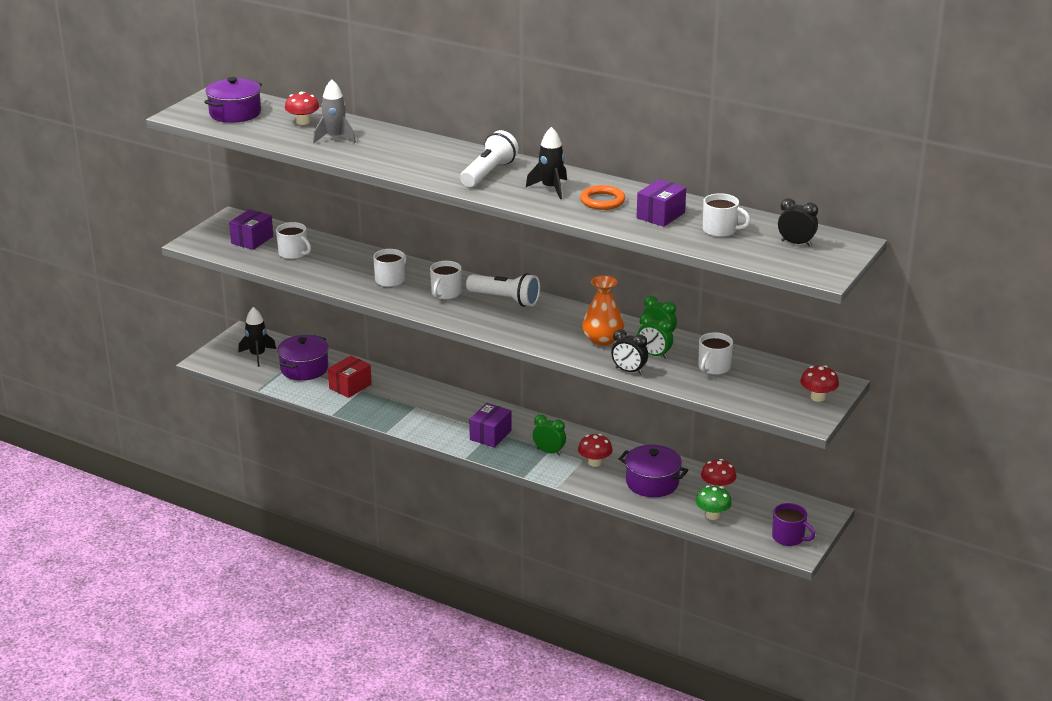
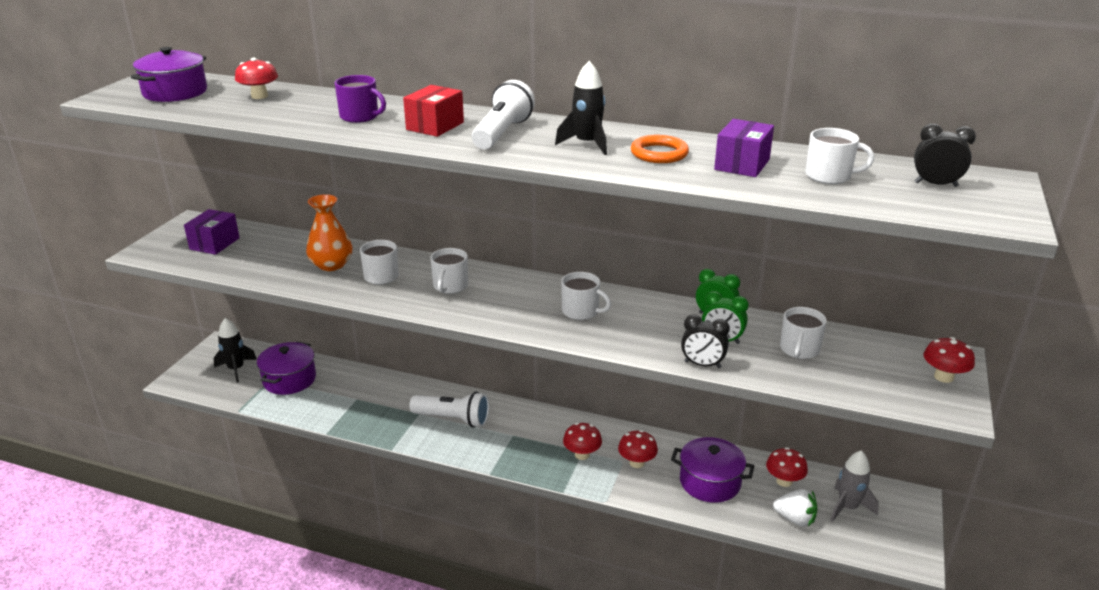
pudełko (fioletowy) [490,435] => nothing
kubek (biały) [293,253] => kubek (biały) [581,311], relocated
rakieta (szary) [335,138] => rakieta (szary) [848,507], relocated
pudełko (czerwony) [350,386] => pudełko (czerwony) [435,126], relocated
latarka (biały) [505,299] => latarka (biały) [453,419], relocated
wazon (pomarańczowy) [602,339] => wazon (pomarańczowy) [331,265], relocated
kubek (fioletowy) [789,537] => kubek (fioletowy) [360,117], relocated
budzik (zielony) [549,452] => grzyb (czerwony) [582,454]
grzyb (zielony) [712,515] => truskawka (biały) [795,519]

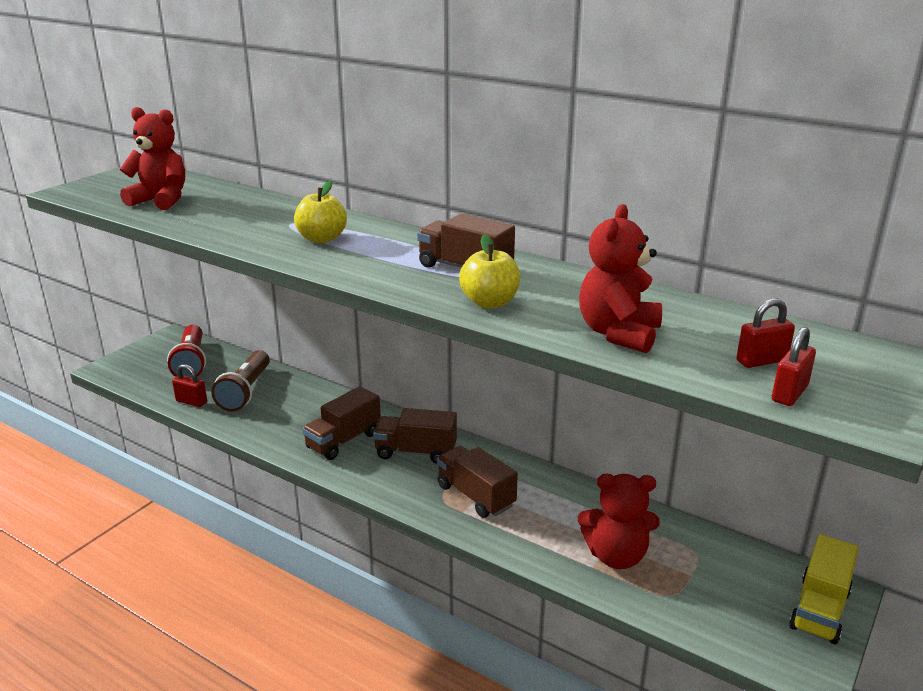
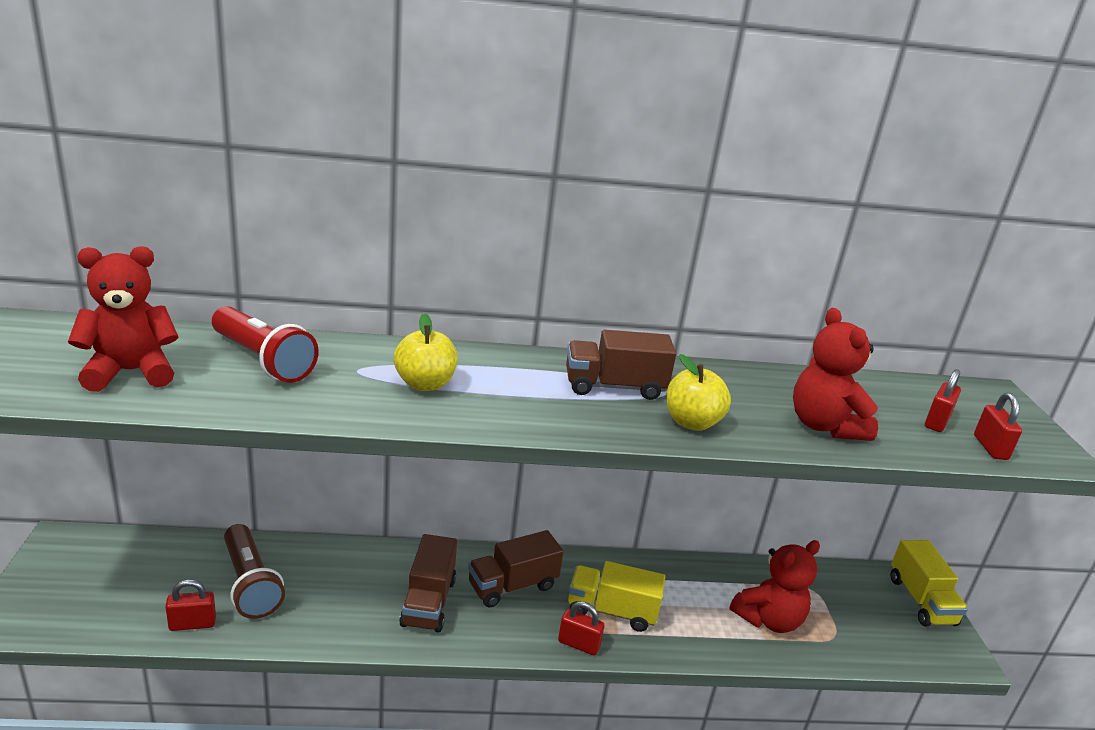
nothing => kłódka (czerwony) [578,644]
latarka (czerwony) [191,362] => latarka (czerwony) [263,360], relocated
ciężarówka (brązowy) [475,496] => ciężarówka (żółty) [611,611]

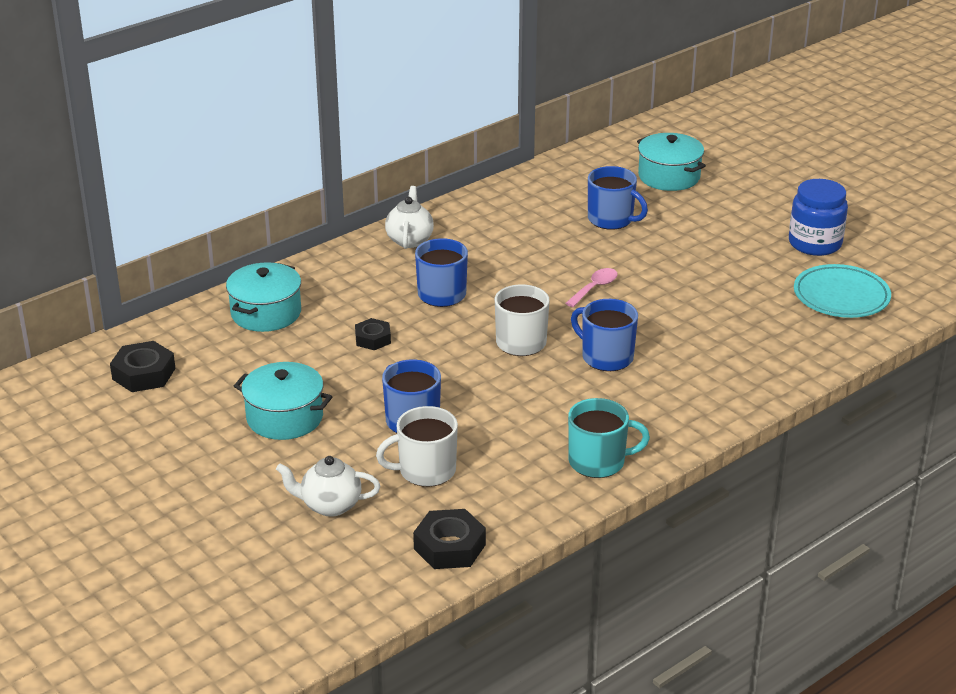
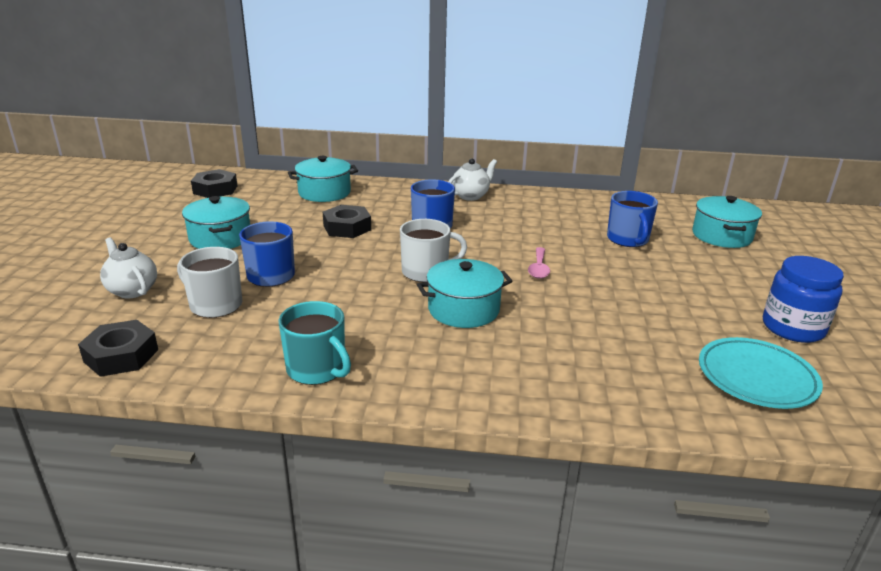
kubek (niebieski) [606,357] => garnek (turkusowy) [463,309]
łyżka (różowy) [595,288] => łyżka (różowy) [539,268], 105 degrees clockwise
nakrętka (czarny) [373,339] => nakrętka (czarny) [347,227], x1.55

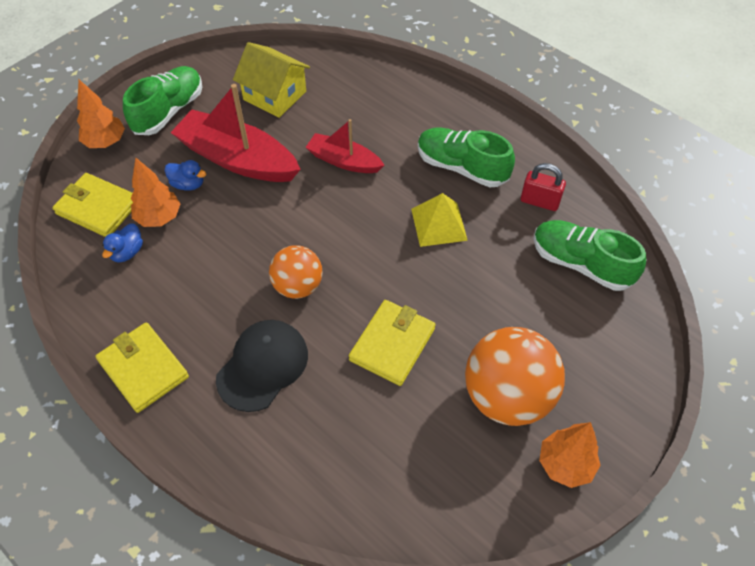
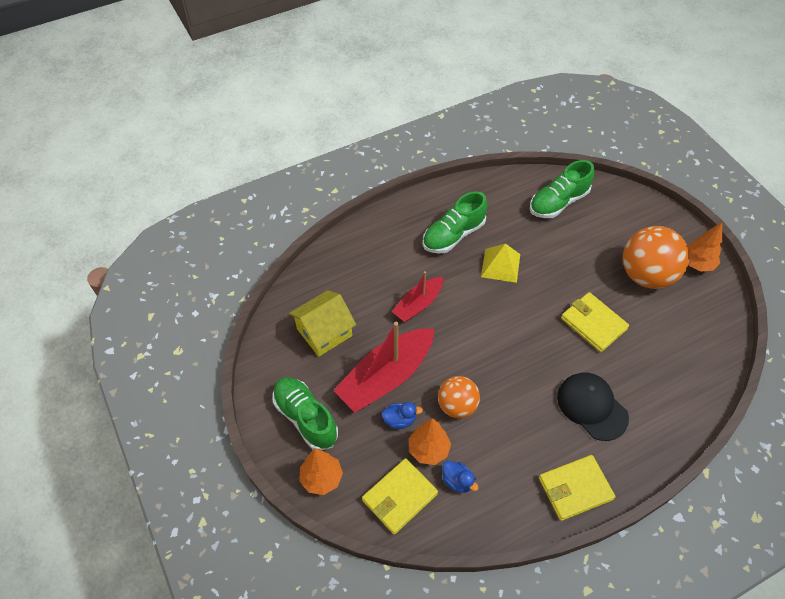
kłódka (czerwony) [539,201] => nothing
piłka (pomarańczowy) [298,286] => piłka (pomarańczowy) [457,406], relocated
kaczka (niebieski) [188,184] => kaczka (niebieski) [400,420], 45 degrees clockwise

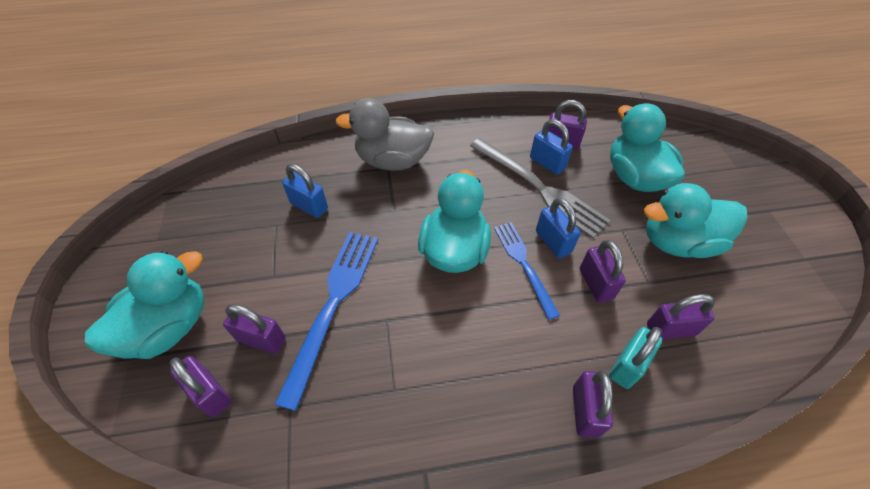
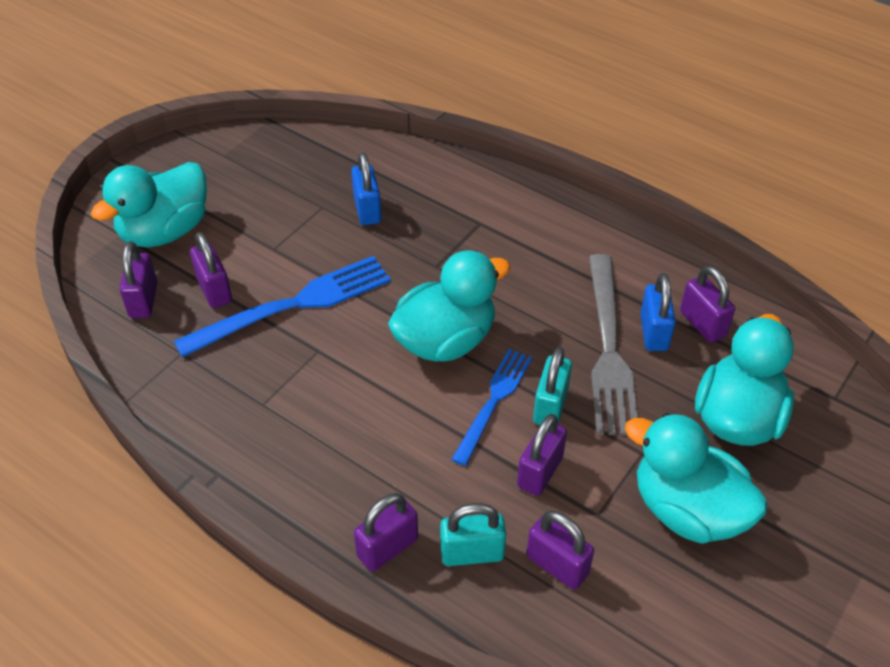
kaczka (szary) [392,161] => nothing
kłódka (niebieski) [553,242] => kłódka (turkusowy) [550,406]
kaczka (turkusowy) [169,327] => kaczka (turkusowy) [165,231], 135 degrees clockwise

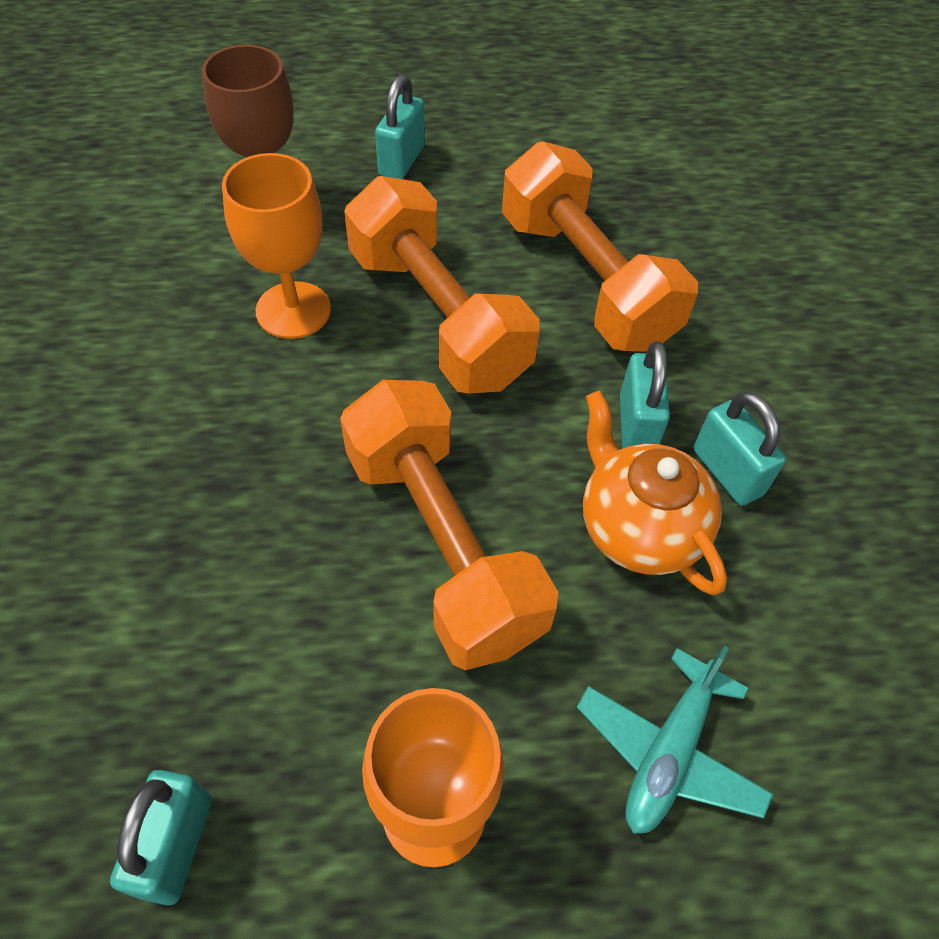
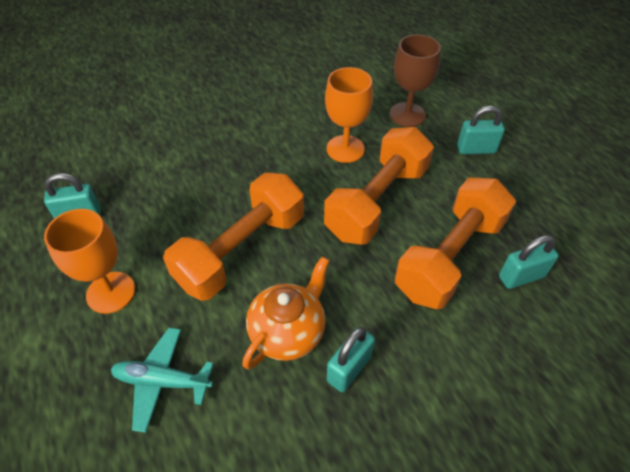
kłódka (turkusowy) [636,425] => kłódka (turkusowy) [521,276], relocated

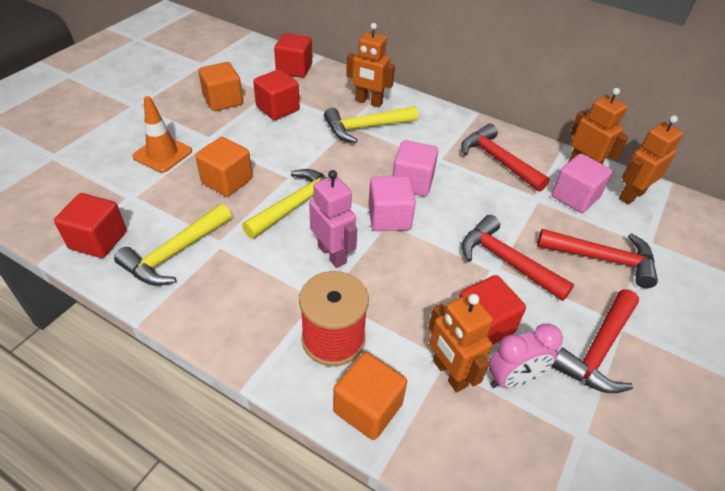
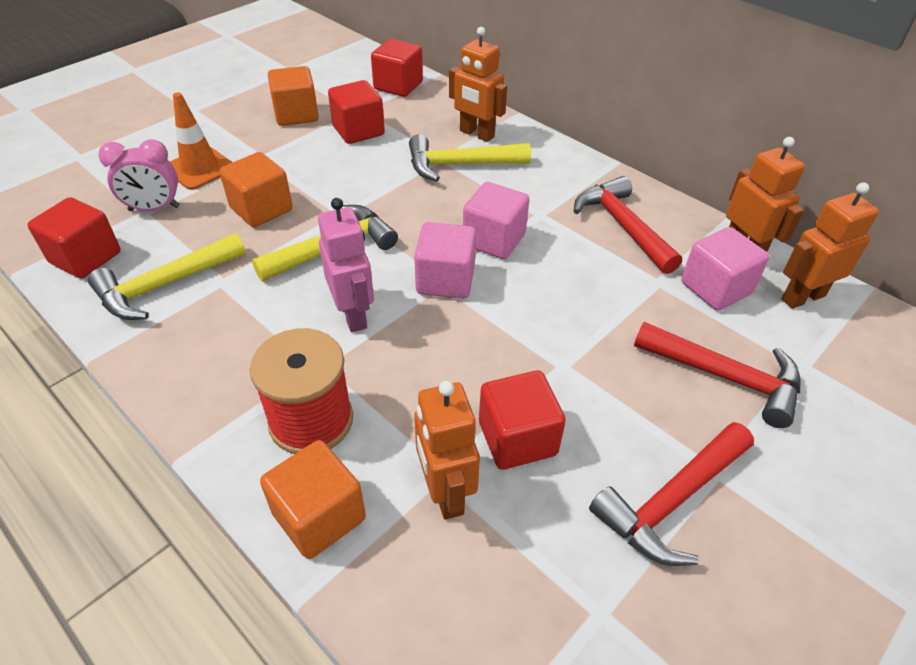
młotek (czerwony) [506,261] => nothing
budzik (różowy) [513,379] => budzik (różowy) [154,208], relocated

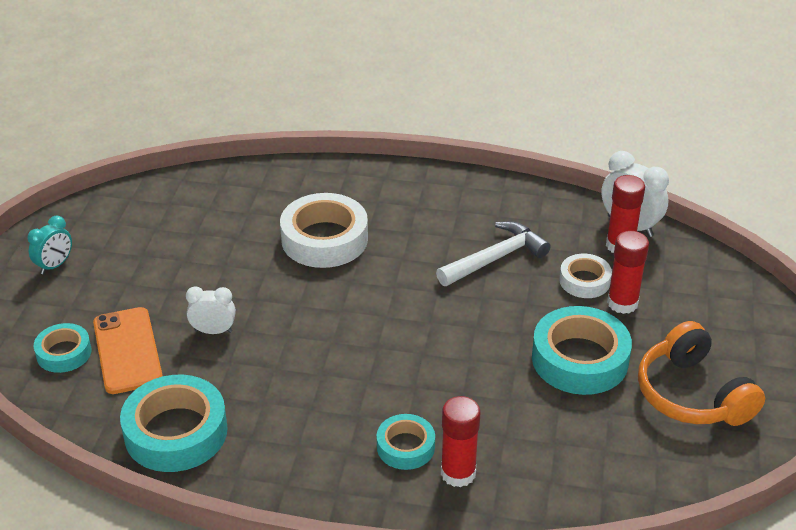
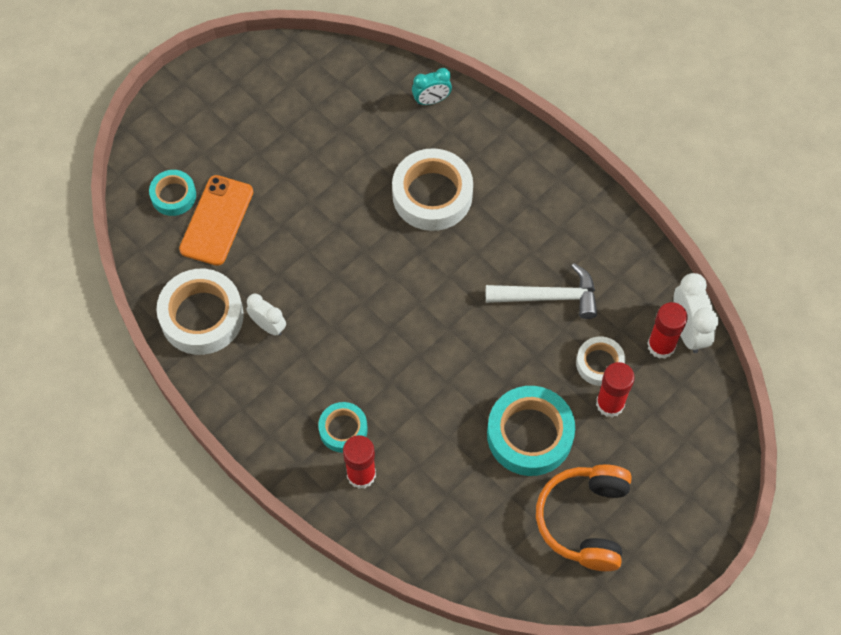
budzik (turkusowy) [55,265] => budzik (turkusowy) [431,100], relocated
budzik (biały) [213,331] => budzik (biały) [268,326], relocated
taśma klejąca (turkusowy) [176,432] => taśma klejąca (biały) [202,316]

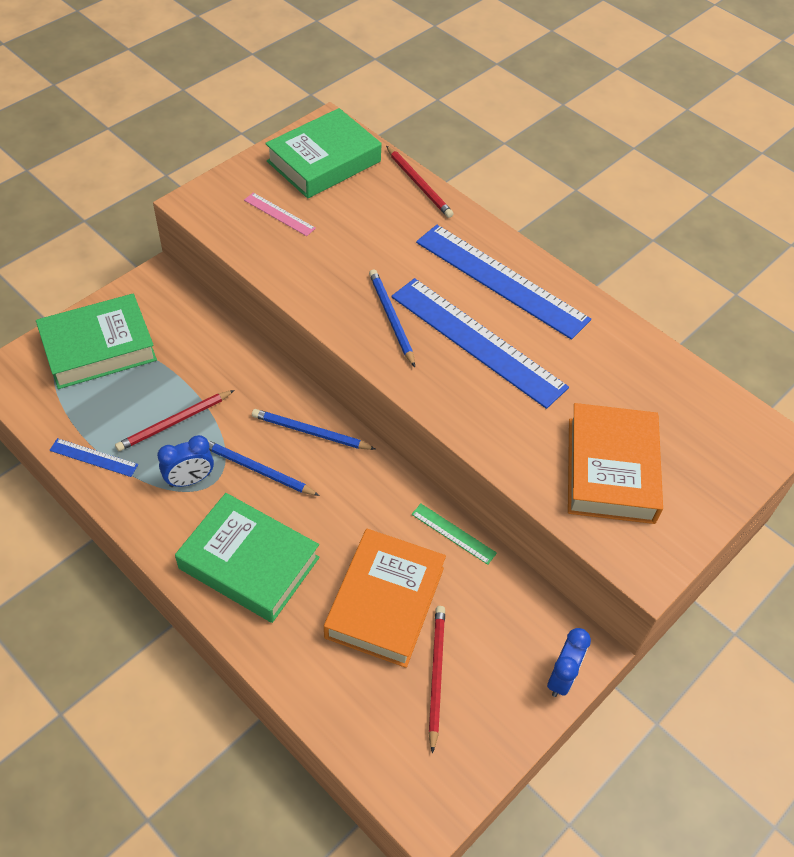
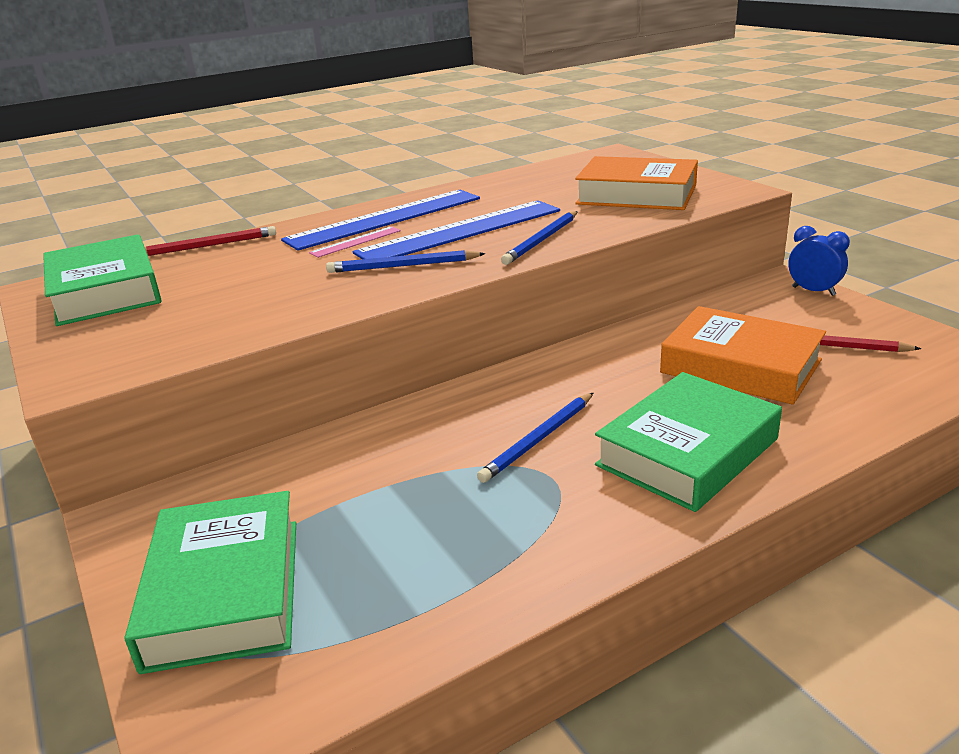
linijka (niebieski) [93,457] => nothing
ołówek (czerwony) [174,422] => nothing
budzik (niebieski) [190,480] => nothing
linijka (zielony) [453,533] => nothing
linijka (różowy) [279,214] => linijka (różowy) [356,242], relocated
ołówek (niebieski) [310,432] => ołówek (niebieski) [542,240], relocated

